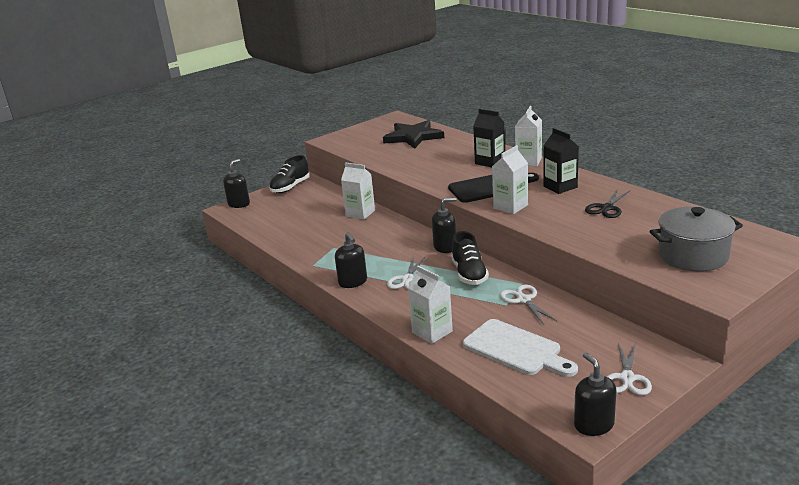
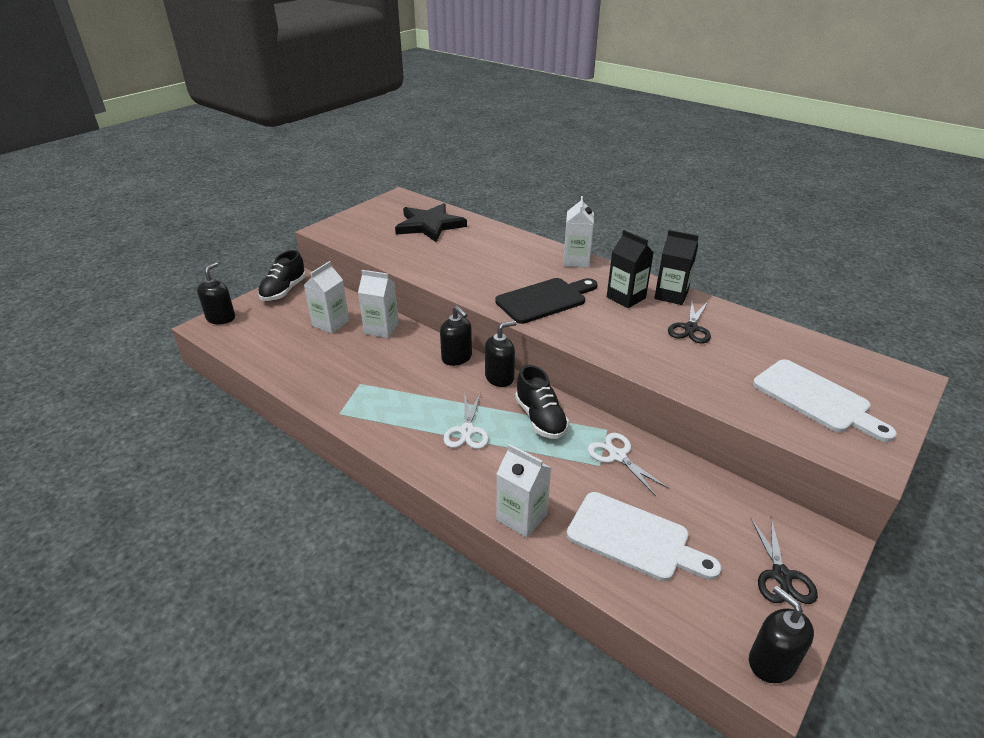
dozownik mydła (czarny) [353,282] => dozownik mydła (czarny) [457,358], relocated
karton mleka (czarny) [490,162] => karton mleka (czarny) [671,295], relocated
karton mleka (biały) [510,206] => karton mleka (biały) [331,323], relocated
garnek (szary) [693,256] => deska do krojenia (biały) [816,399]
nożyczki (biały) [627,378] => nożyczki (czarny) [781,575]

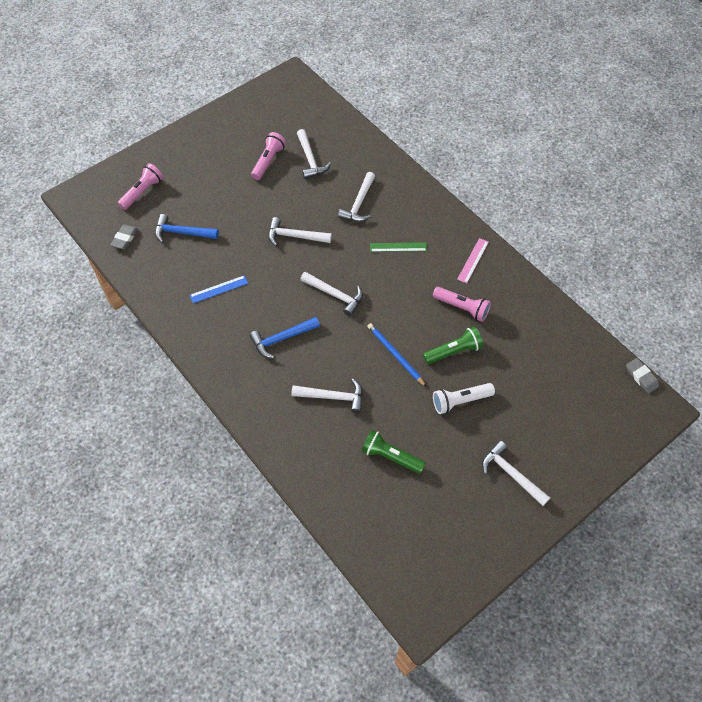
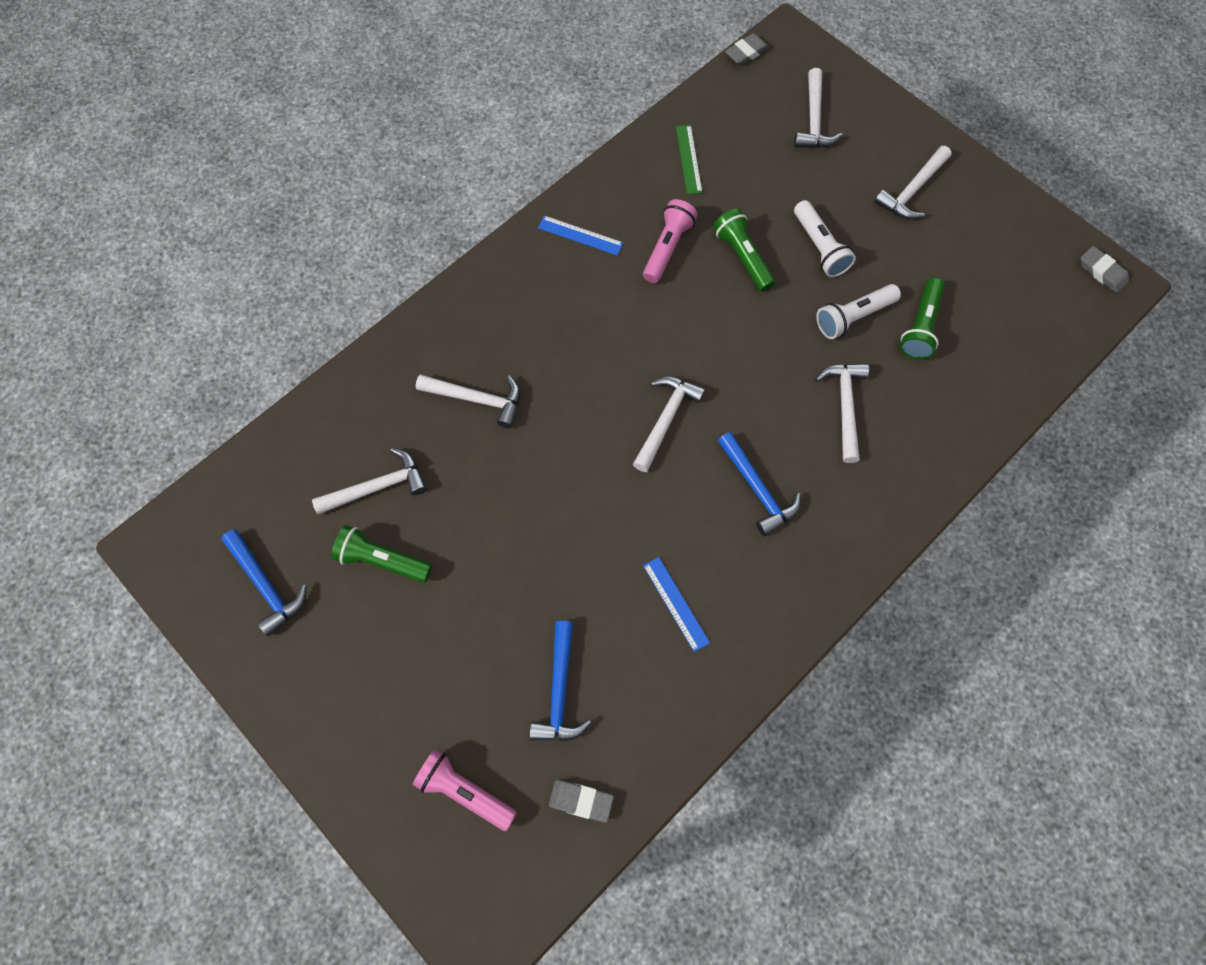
ołówek (niebieski) [395,355] => nothing
nothing => młotek (niebieski) [266,586]
nothing => latarka (biały) [853,317]
nothing => gumka do mazania (szary) [1102,272]
młotek (biały) [294,236] => młotek (biały) [814,120], relocated
linijka (zielony) [398,247] => linijka (zielony) [689,159], relocated
latarka (różowy) [268,161] => latarka (zielony) [383,560]
linijka (różowy) [473,260] => linijka (niebieski) [580,235]

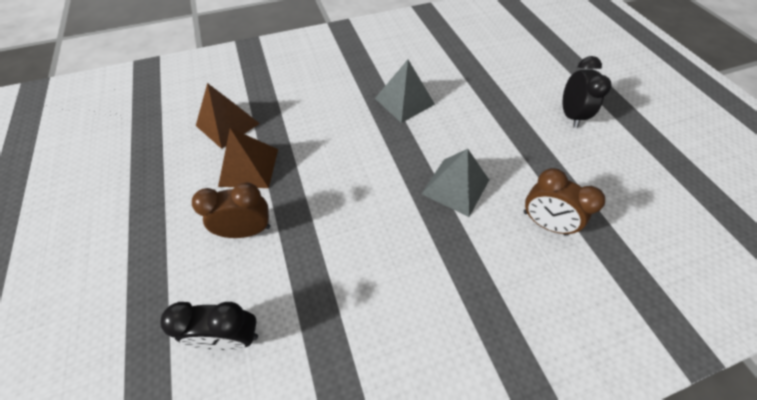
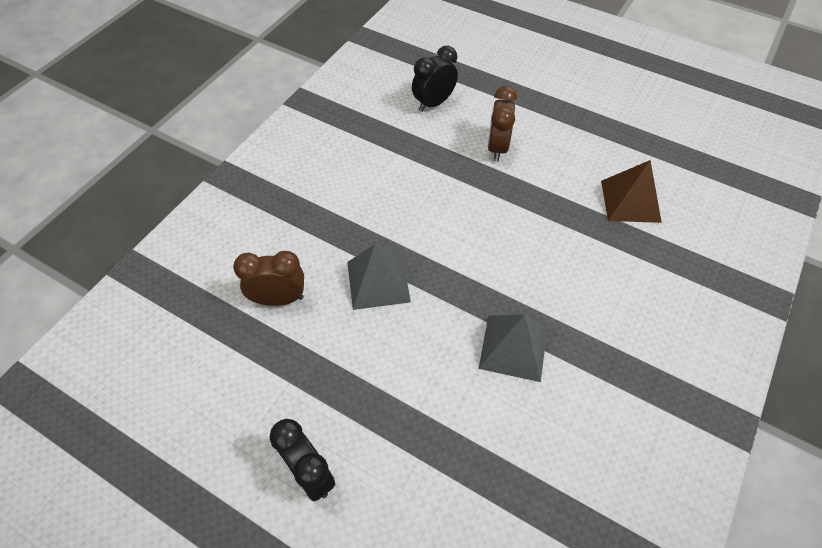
piramida (brązowy) [249,167] => nothing
budzik (brązowy) [247,230] => budzik (brązowy) [497,148], 150 degrees clockwise

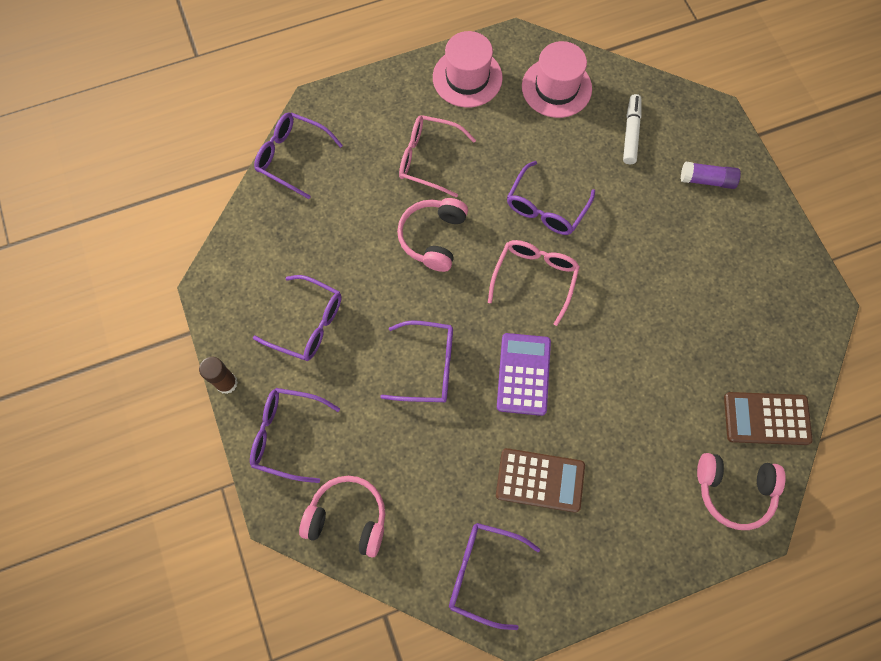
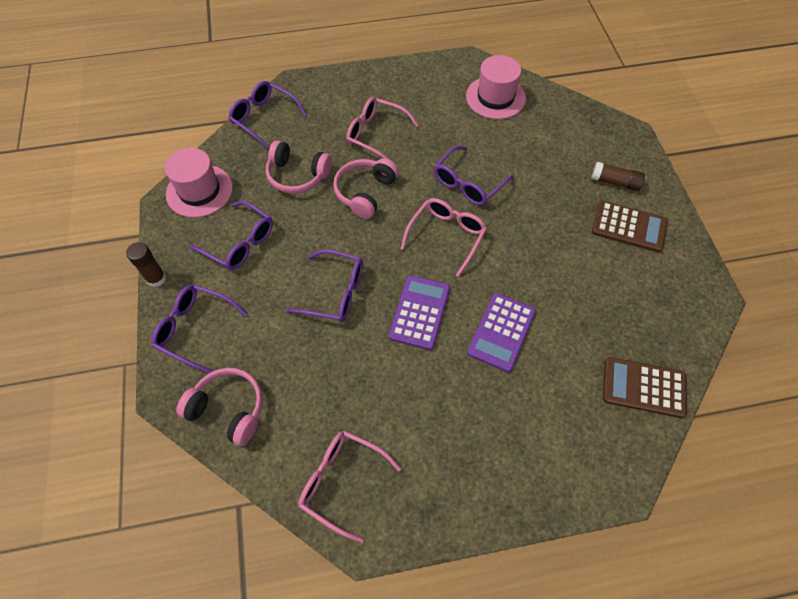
flamaster (biały) [631,133] => nothing
nothing => kalkulator (fioletowy) [501,332]
kapelusz (różowy) [467,78] => kapelusz (różowy) [199,191], relocated
kalkulator (brązowy) [540,480] => kalkulator (brązowy) [628,227], relocated
słuchawki (różowy) [734,490] => słuchawki (różowy) [297,175], relocated
okulary (fioletowy) [484,573] => okulary (różowy) [342,482]
klej w sztyfcie (fioletowy) [707,180] => klej w sztyfcie (brązowy) [615,182]

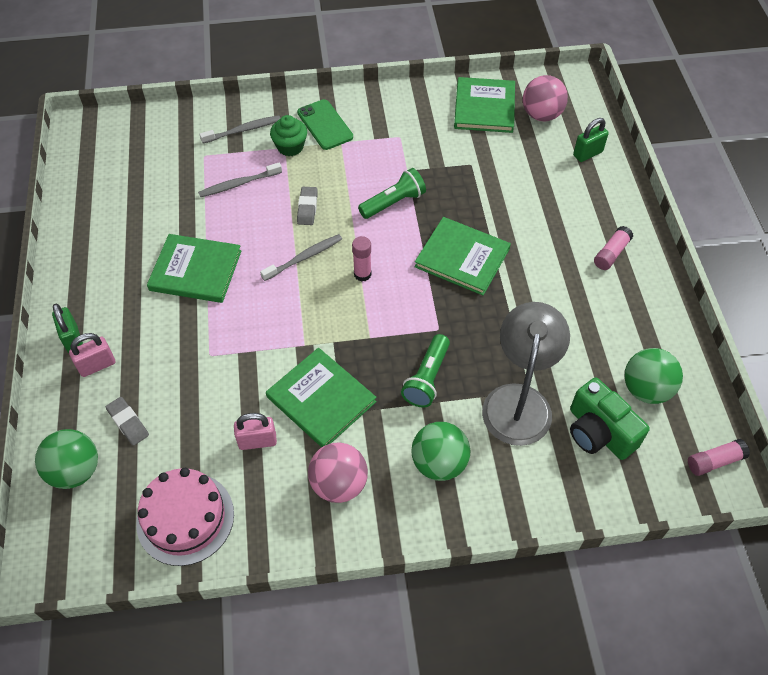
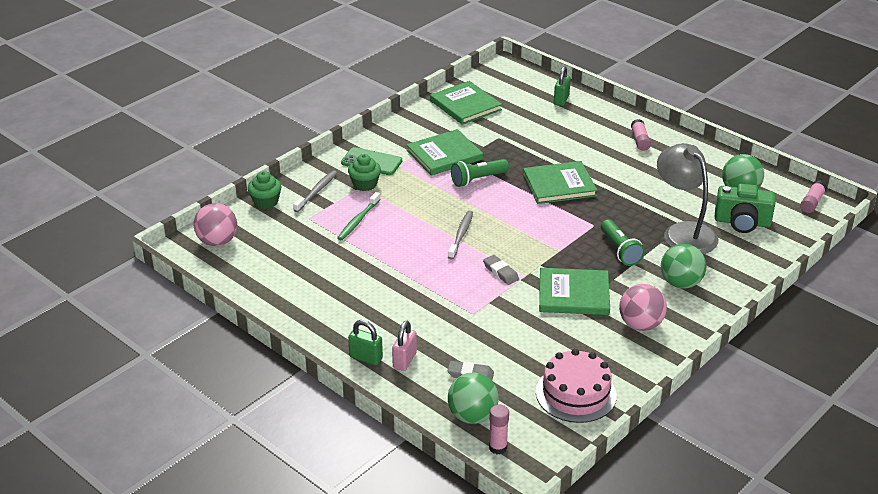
kłódka (różowy) [257,441] => nothing
nothing => muffinka (zielony) [266,202]
książka (zielony) [195,270] => książka (zielony) [444,155], relocated
gumka do mazania (szary) [307,208] => gumka do mazania (szary) [501,272], relocated
klej w sztyfcie (różowy) [362,274] => klej w sztyfcie (różowy) [498,447], relocated
piłka (różowy) [541,115] => piłka (różowy) [217,241], relocated
szczoteczka do zębów (szary) [239,184] => szczoteczka do zębów (zielony) [358,220]
latarka (zielony) [393,203] => latarka (zielony) [478,179], 135 degrees counterclockwise

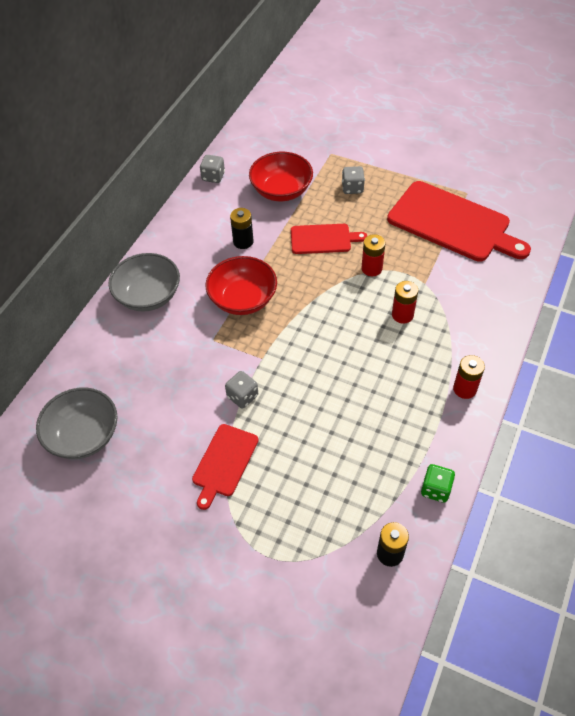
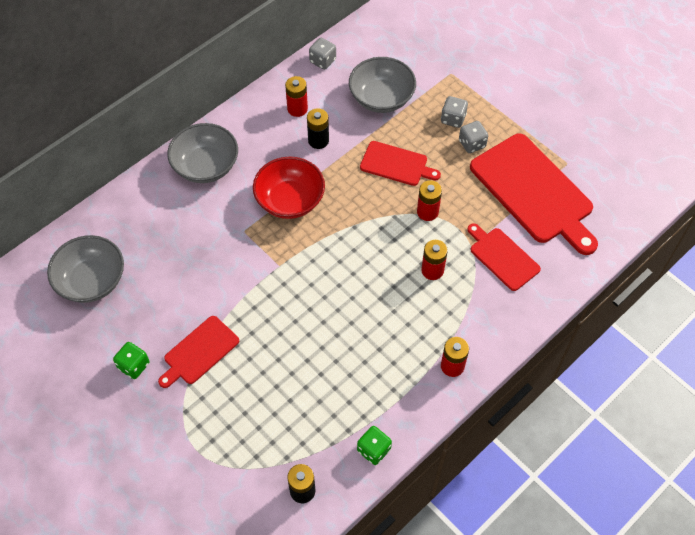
nothing => kostka do gry (zielony) [134,365]
nothing => bateria (czerwony) [297,109]
nothing => deska do krojenia (czerwony) [502,257]
kostka do gry (szary) [242,396] => kostka do gry (szary) [472,144], relocated
miska (czerwony) [281,190] => miska (szary) [381,98]

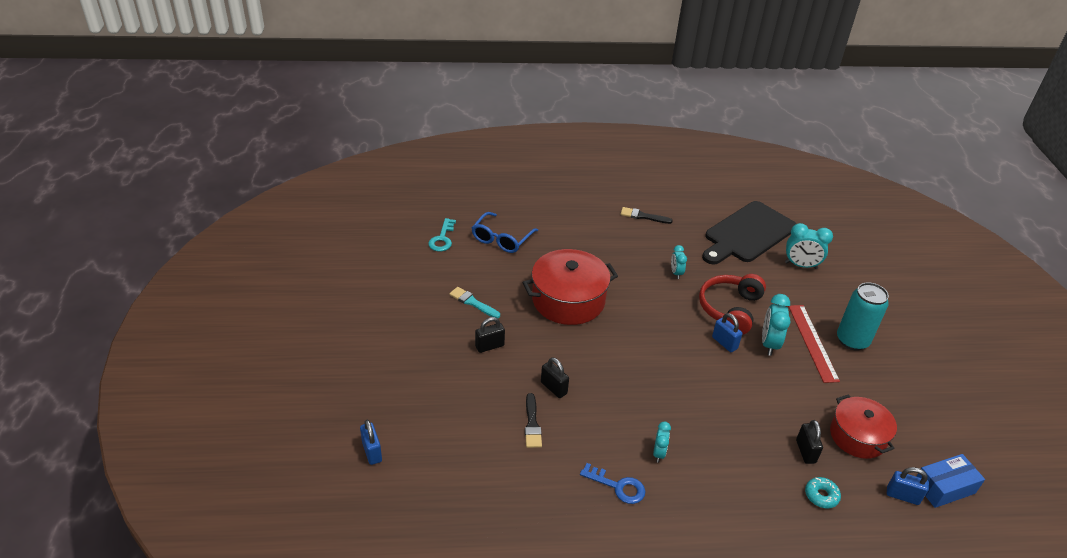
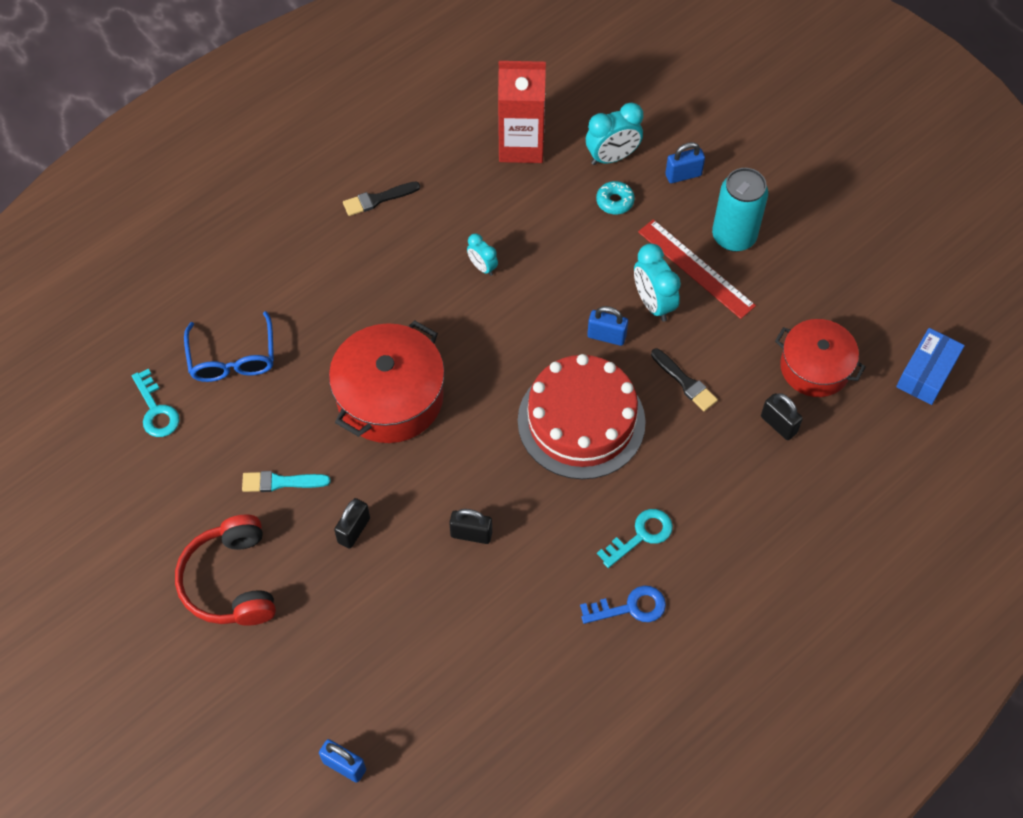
nothing => tort (czerwony) [581,421]
pędzel (czarny) [532,424] => pędzel (czarny) [685,382], relocated
słuchawki (czerwony) [730,309] => słuchawki (czerwony) [230,581], relocated
donut (turkusowy) [821,496] => donut (turkusowy) [615,201], relocated
kłódka (niebieski) [902,496] => kłódka (niebieski) [683,175], relocated
budzik (turkusowy) [659,453] => klucz (turkusowy) [641,535]
deska do krojenia (czarny) [748,234] => karton mleka (czerwony) [521,145]

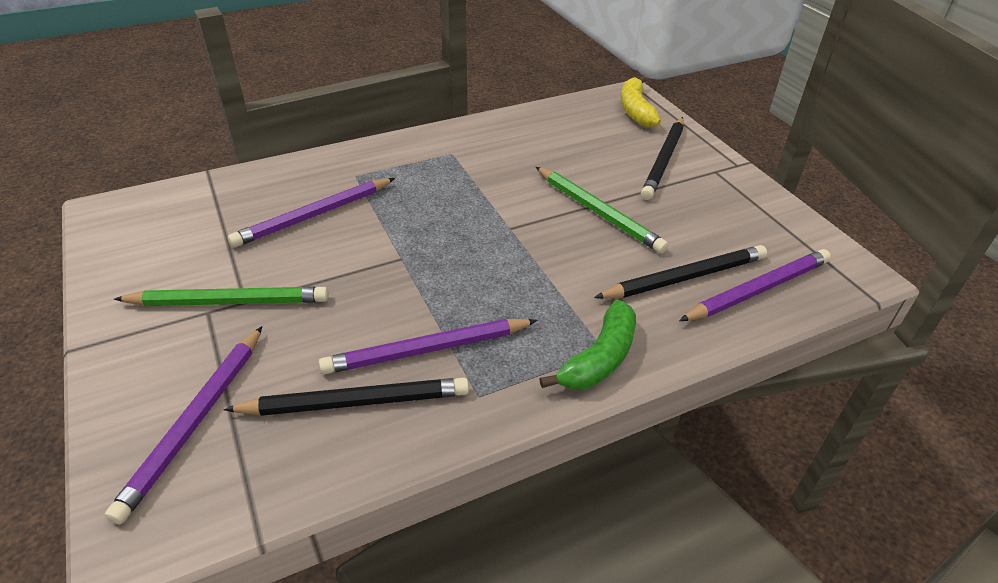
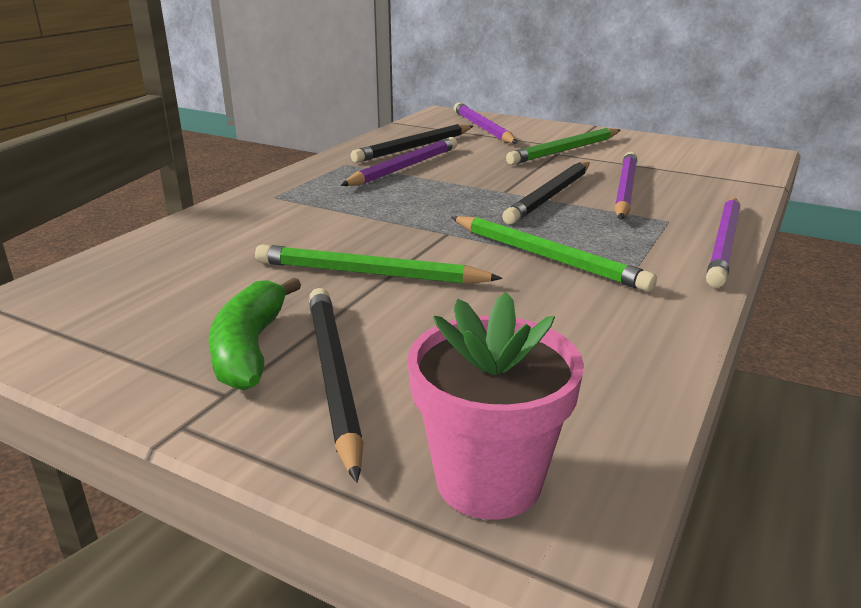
nothing => ołówek (zielony) [547,257]
banan (zielony) [599,358] => banan (zielony) [250,348], relocated
ołówek (czarny) [685,277] => ołówek (czarny) [550,196], relocated
ołówek (fioletowy) [758,289] => ołówek (fioletowy) [724,244], relocated
banan (żółty) [635,110] => doniczka (różowy) [488,481]

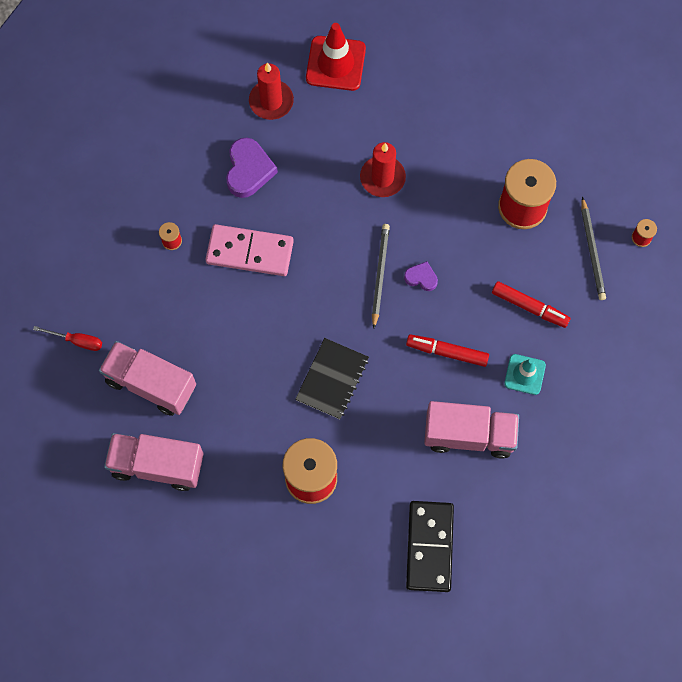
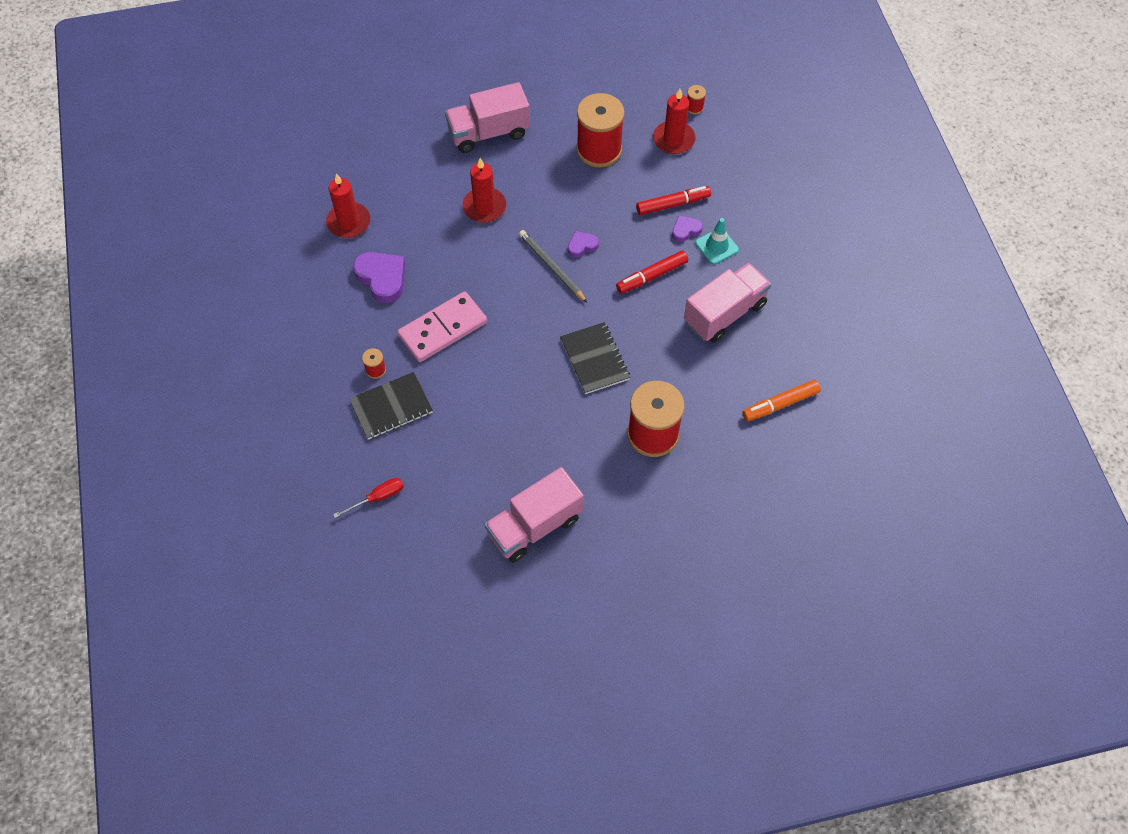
pachołek (czerwony) [335,63] => nothing
nothing => zeszyt (czarny) [391,407]
nothing => serce (fioletowy) [685,230]
ciężarówka (różowy) [151,384] => ciężarówka (różowy) [488,133], relocated
kostka domina (czarny) [430,547] => flamaster (pomarańczowy) [780,404]
ołówek (szary) [592,251] => świeca (czerwony) [673,139]

